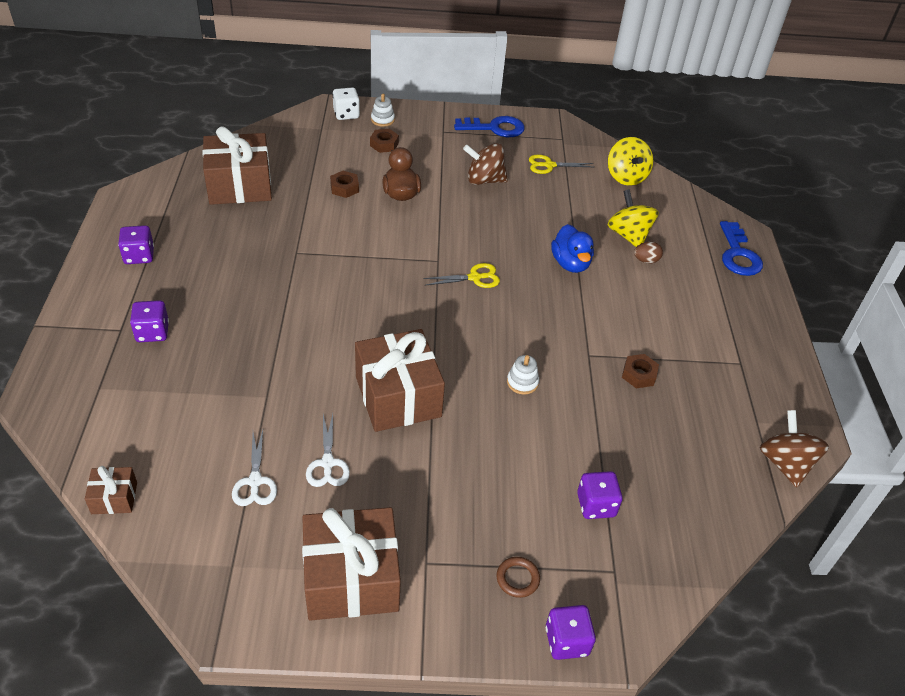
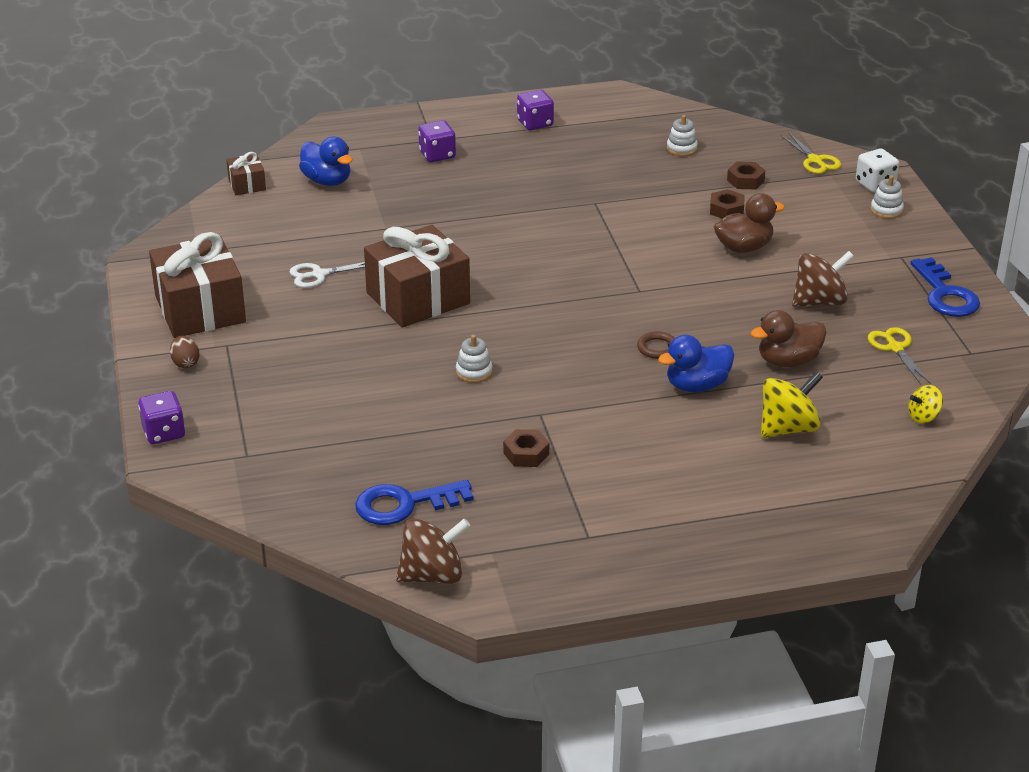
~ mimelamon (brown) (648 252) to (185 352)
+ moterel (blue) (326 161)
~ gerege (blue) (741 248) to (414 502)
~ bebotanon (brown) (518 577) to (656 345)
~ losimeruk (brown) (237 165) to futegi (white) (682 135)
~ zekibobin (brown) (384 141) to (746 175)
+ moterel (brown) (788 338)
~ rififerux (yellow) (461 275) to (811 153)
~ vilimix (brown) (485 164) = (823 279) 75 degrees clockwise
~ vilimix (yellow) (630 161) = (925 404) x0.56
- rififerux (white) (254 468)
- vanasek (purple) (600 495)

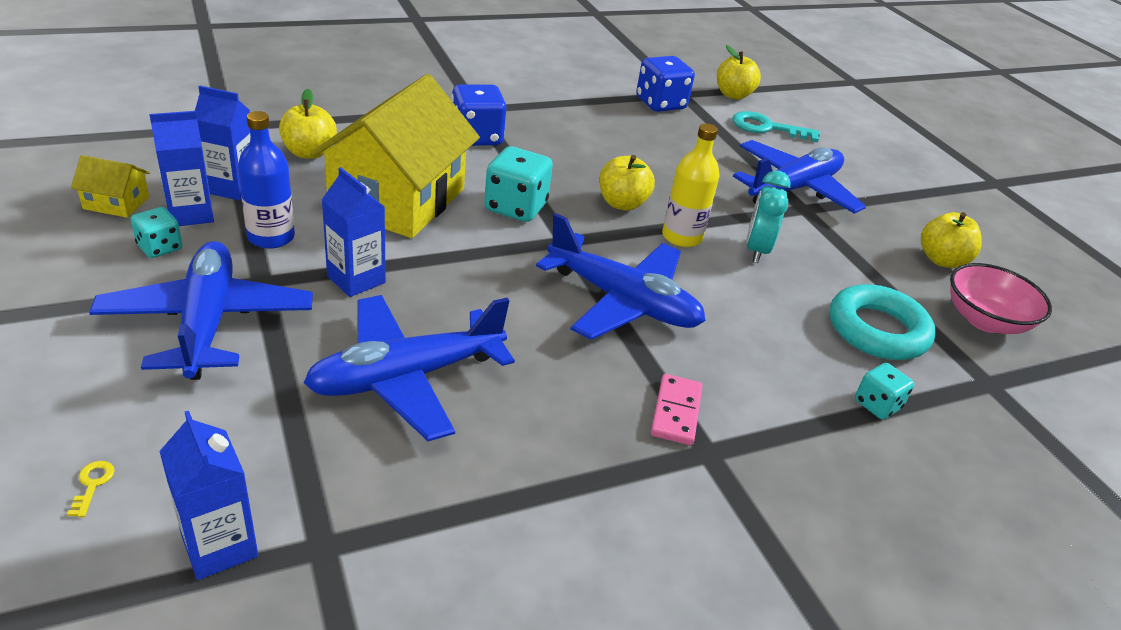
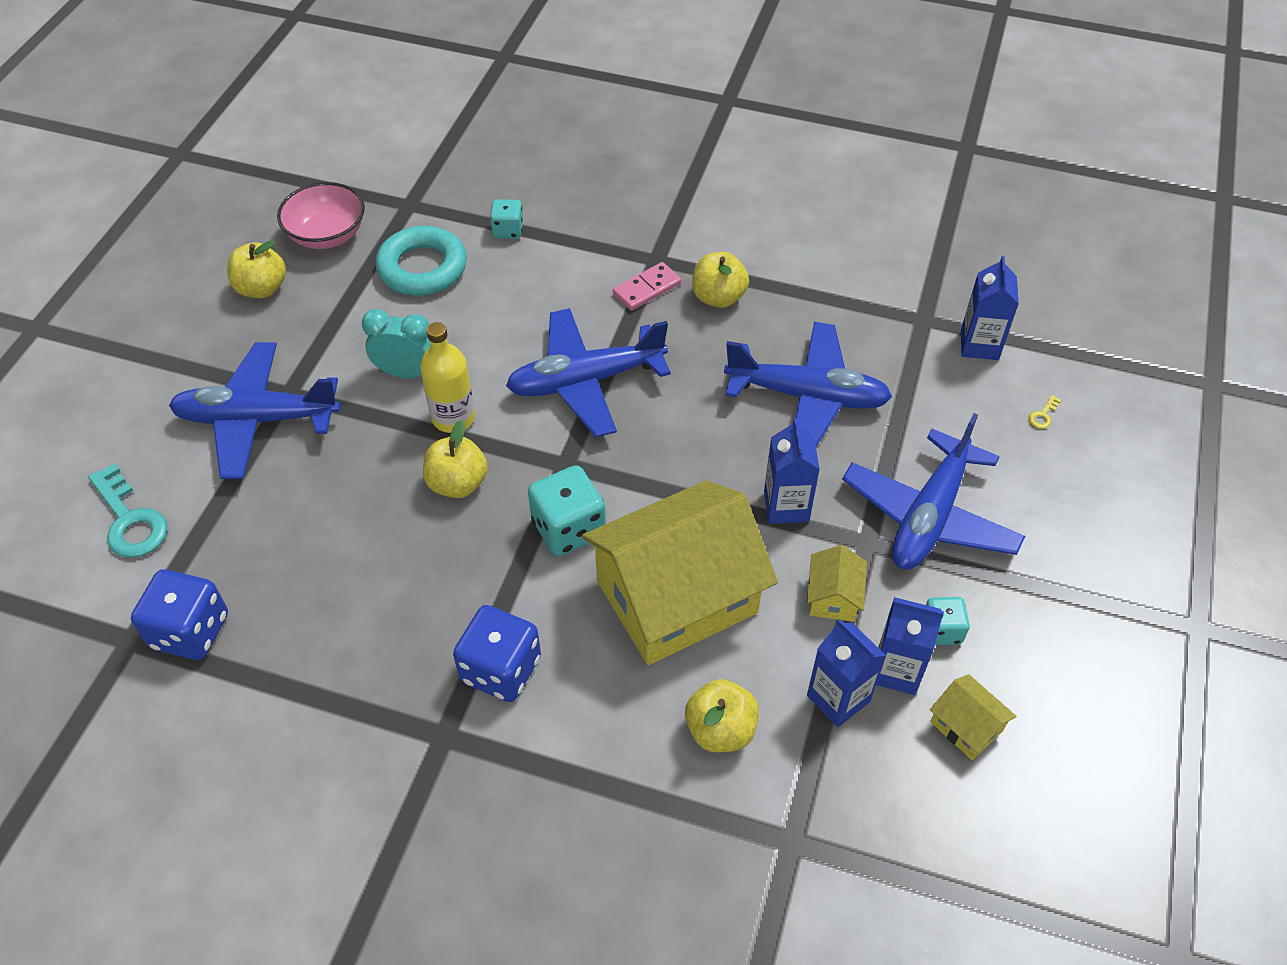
~ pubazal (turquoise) (768 217) = (396 343) 135 degrees counterclockwise
~ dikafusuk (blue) (621 276) = (588 372) 90 degrees counterclockwise
~ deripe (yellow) (739 72) to (720 280)
~ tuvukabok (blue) (266 180) to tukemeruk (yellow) (837 583)

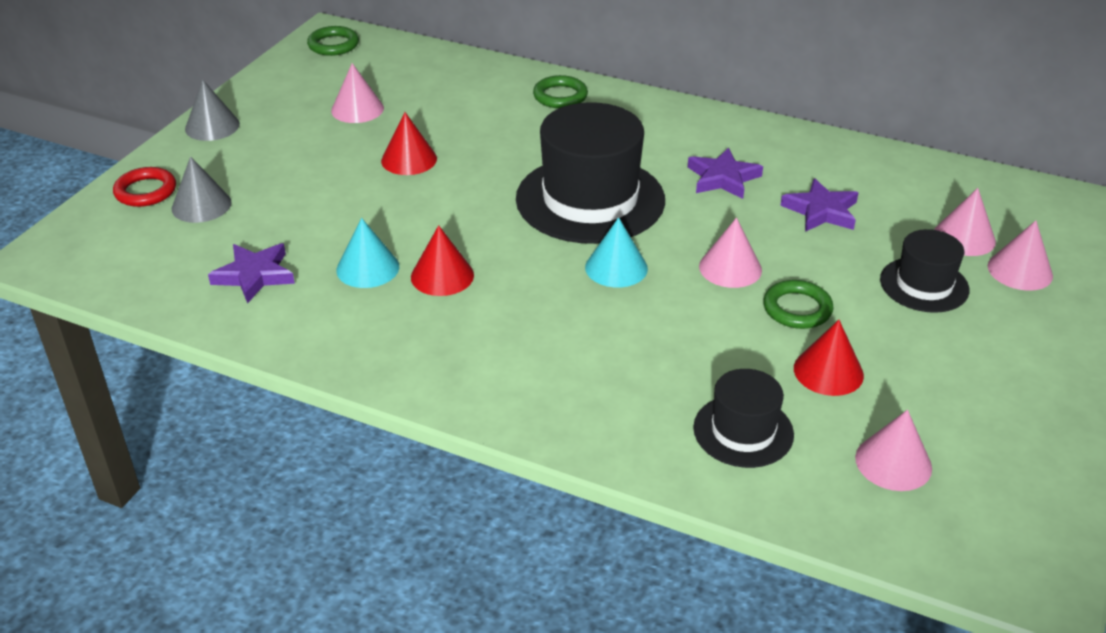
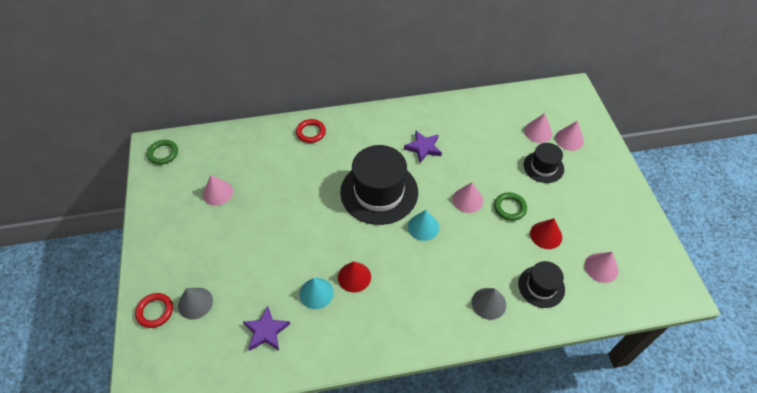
~ bebotanon (green) (560 91) to bebotanon (red) (311 131)
~ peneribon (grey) (212 110) to (489 304)
- peneribon (red) (409 143)
- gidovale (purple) (819 205)

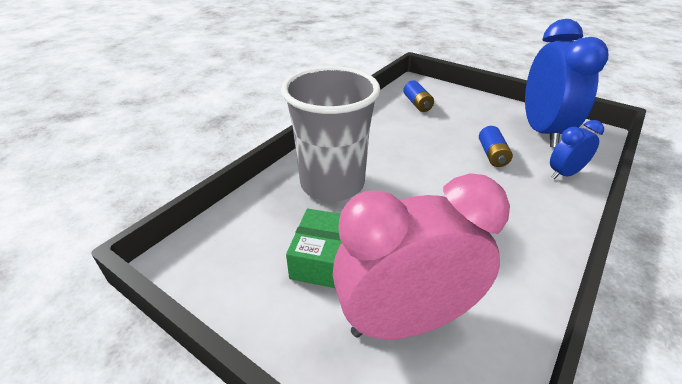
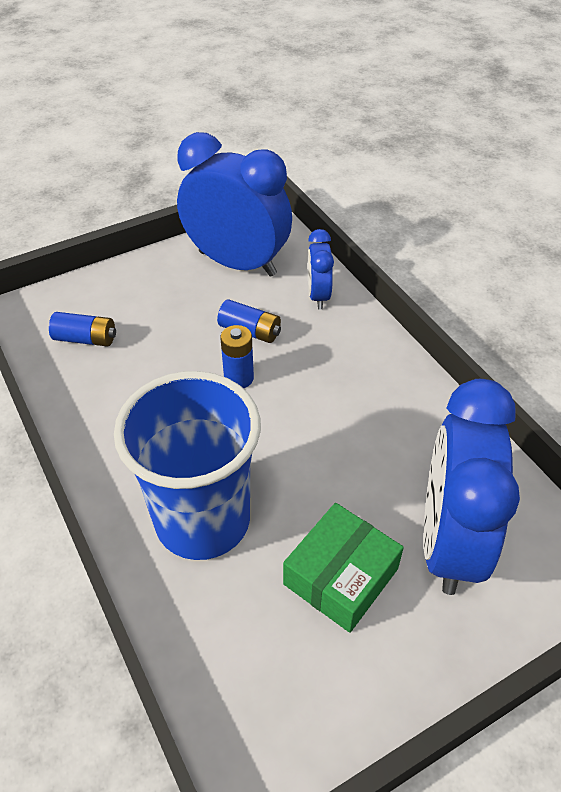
~ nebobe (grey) (330 134) to nebobe (blue) (187 465)
+ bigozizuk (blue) (237 356)
~ pubazal (pink) (421 256) to pubazal (blue) (472 487)

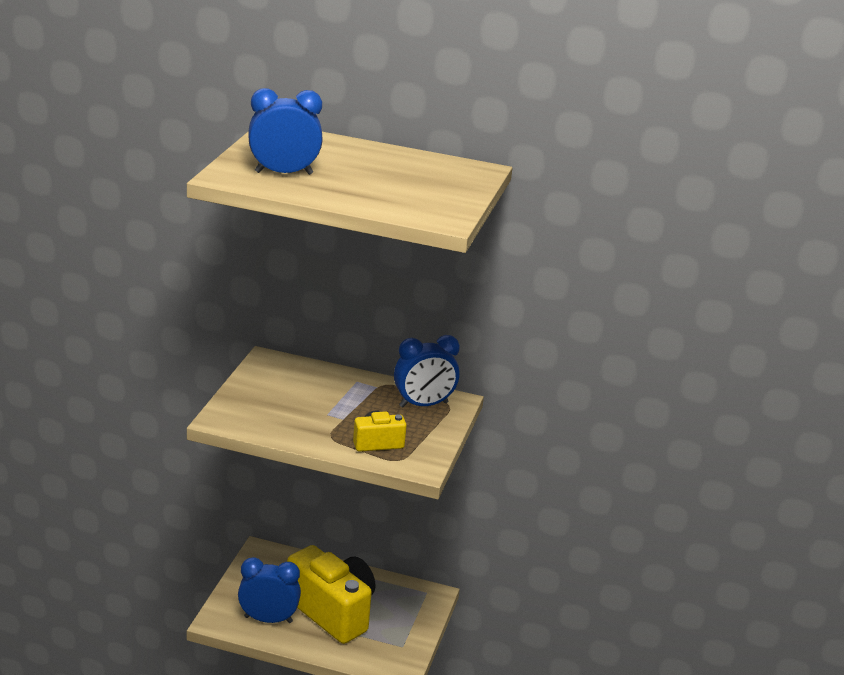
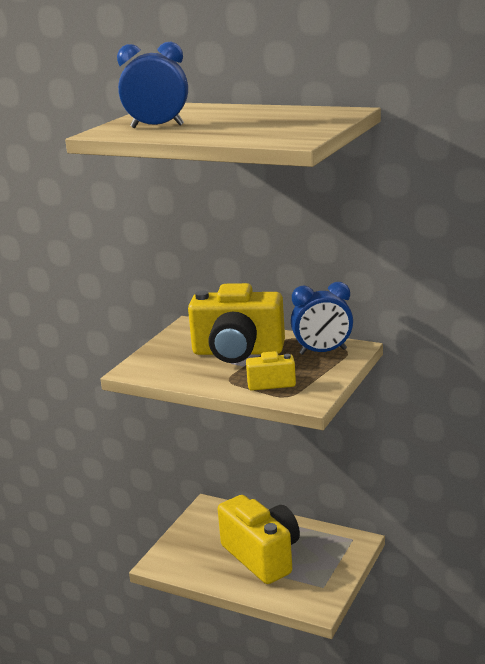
+ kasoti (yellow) (236 323)
- pubazal (blue) (269 590)

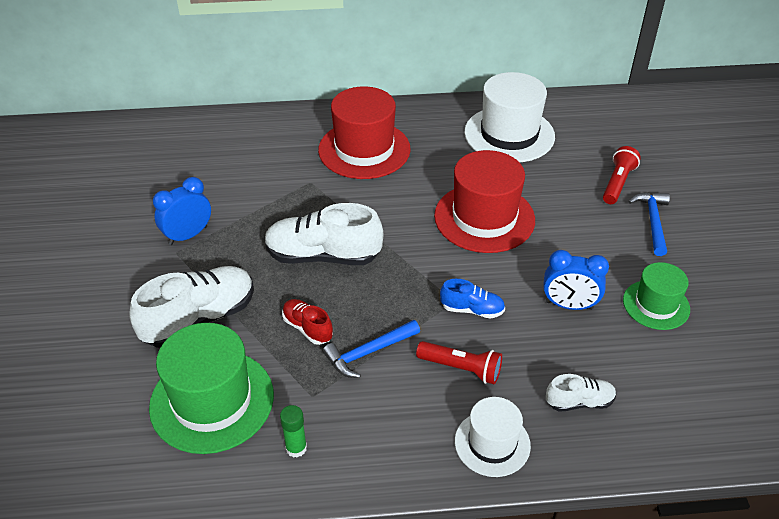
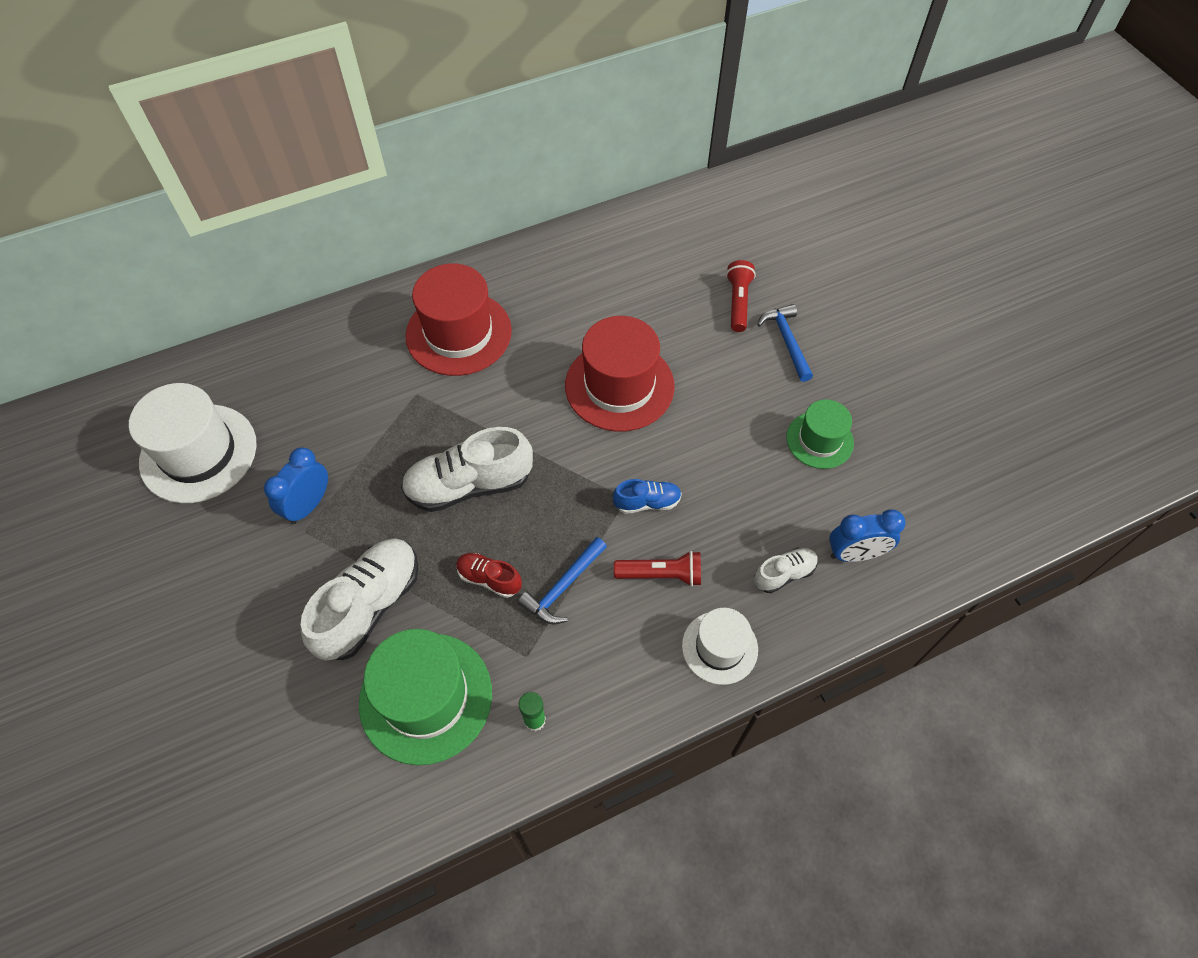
~ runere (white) (509 117) to (193 443)
~ pubazal (blue) (576 280) to (867 535)

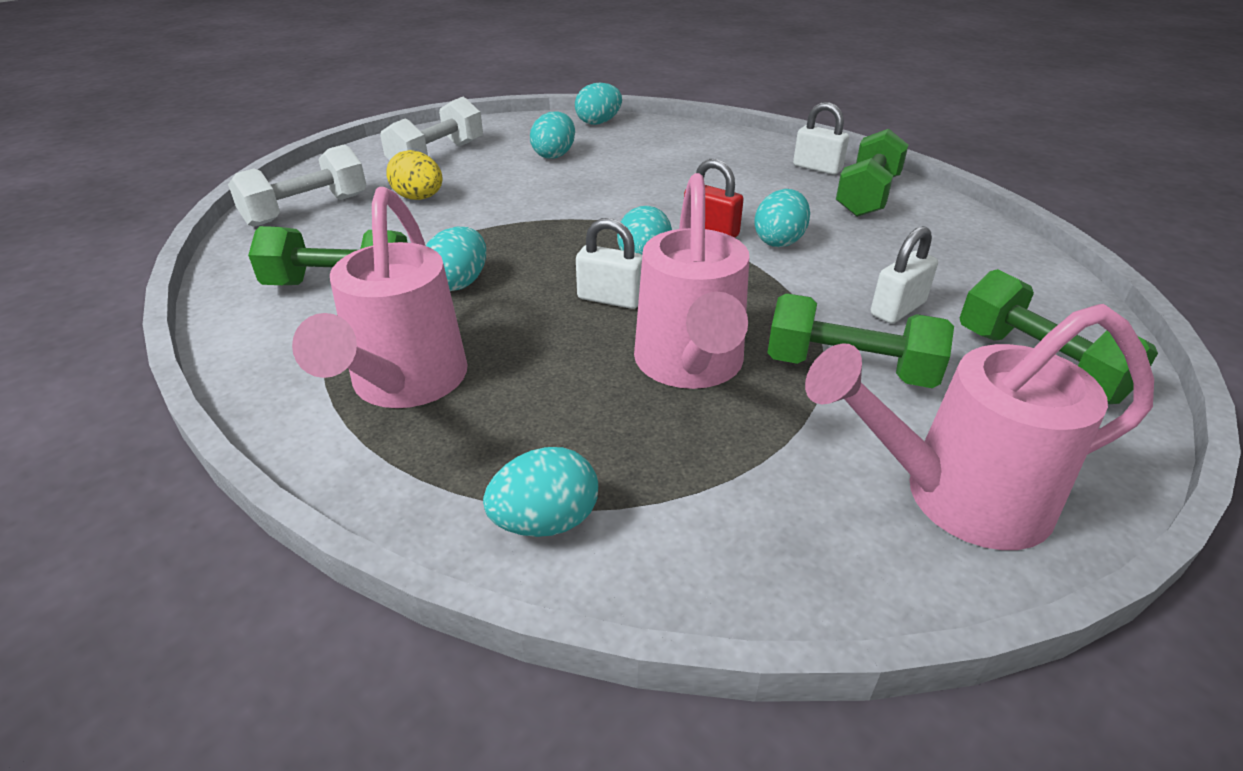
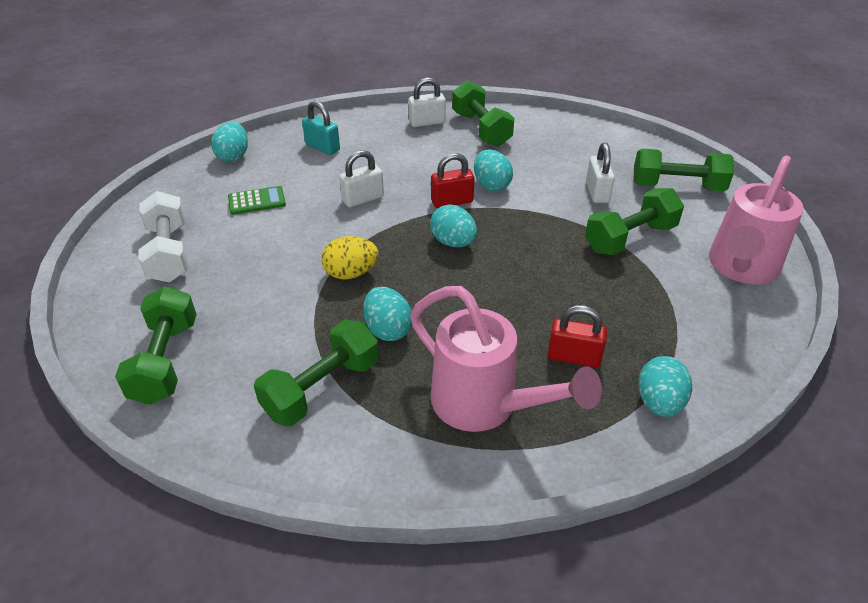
~ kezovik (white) (297 186) to kezovik (green) (155 345)
~ mimelamon (turquoise) (552 135) to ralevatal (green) (257 200)
+ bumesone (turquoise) (321 128)
~ mimelamon (yellow) (414 175) to (349 257)
~ bumesone (white) (609 263) to (361 178)
+ bumesone (red) (577 336)
- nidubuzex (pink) (691 281)

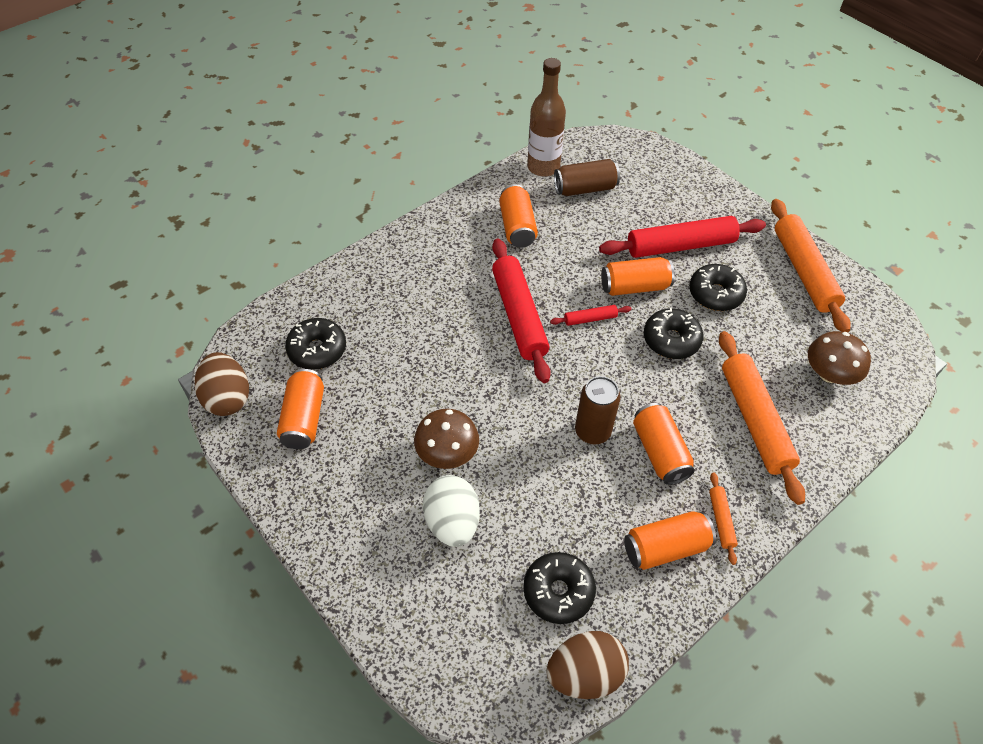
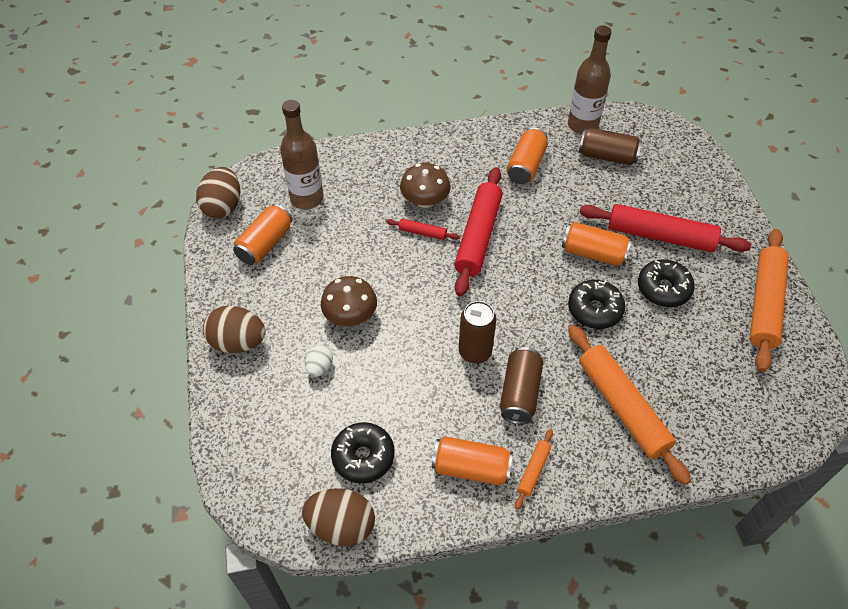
+ mimelamon (brown) (234 329)
~ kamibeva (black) (315 344) to tuvukabok (brown) (302 154)
~ mimelamon (white) (451 511) = (319 361) x0.55
~ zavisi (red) (591 315) to (423 229)
~ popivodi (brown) (839 358) to (425 185)
~ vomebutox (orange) (664 444) to vomebutox (brown) (521 385)
~ zavisi (orange) (762 418) = (629 405) 45 degrees counterclockwise

